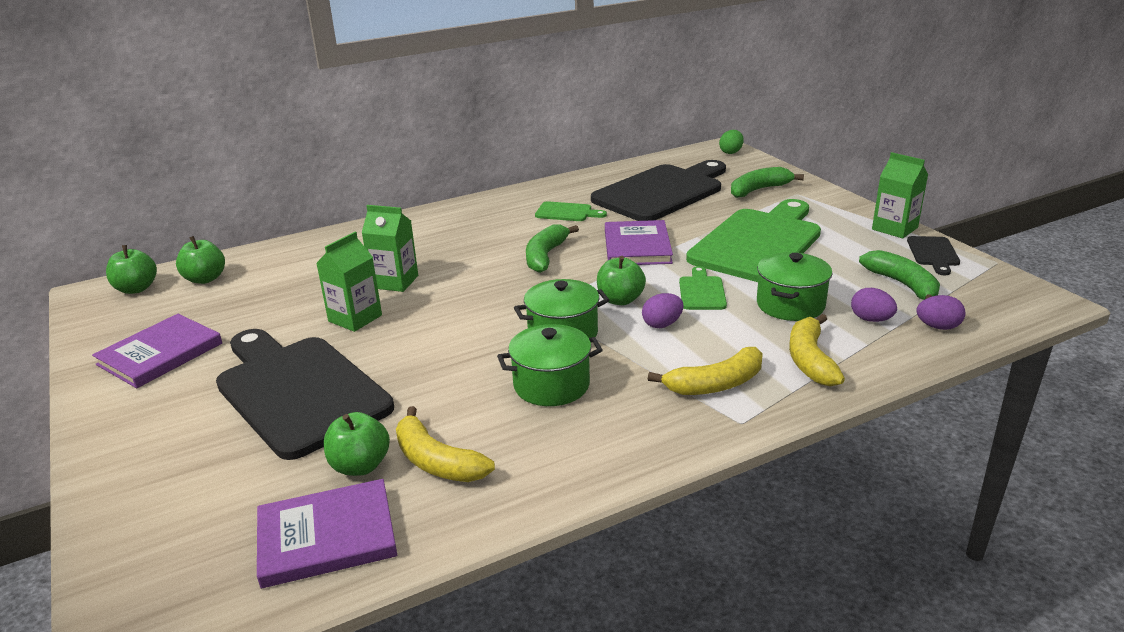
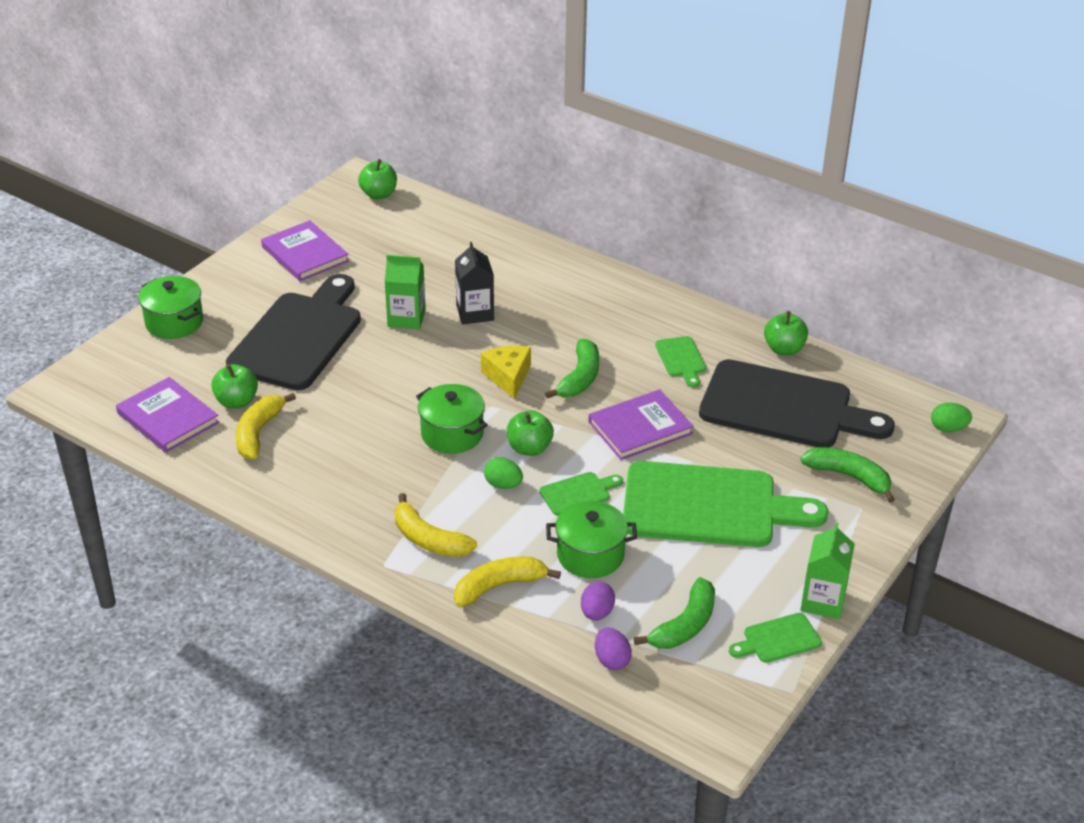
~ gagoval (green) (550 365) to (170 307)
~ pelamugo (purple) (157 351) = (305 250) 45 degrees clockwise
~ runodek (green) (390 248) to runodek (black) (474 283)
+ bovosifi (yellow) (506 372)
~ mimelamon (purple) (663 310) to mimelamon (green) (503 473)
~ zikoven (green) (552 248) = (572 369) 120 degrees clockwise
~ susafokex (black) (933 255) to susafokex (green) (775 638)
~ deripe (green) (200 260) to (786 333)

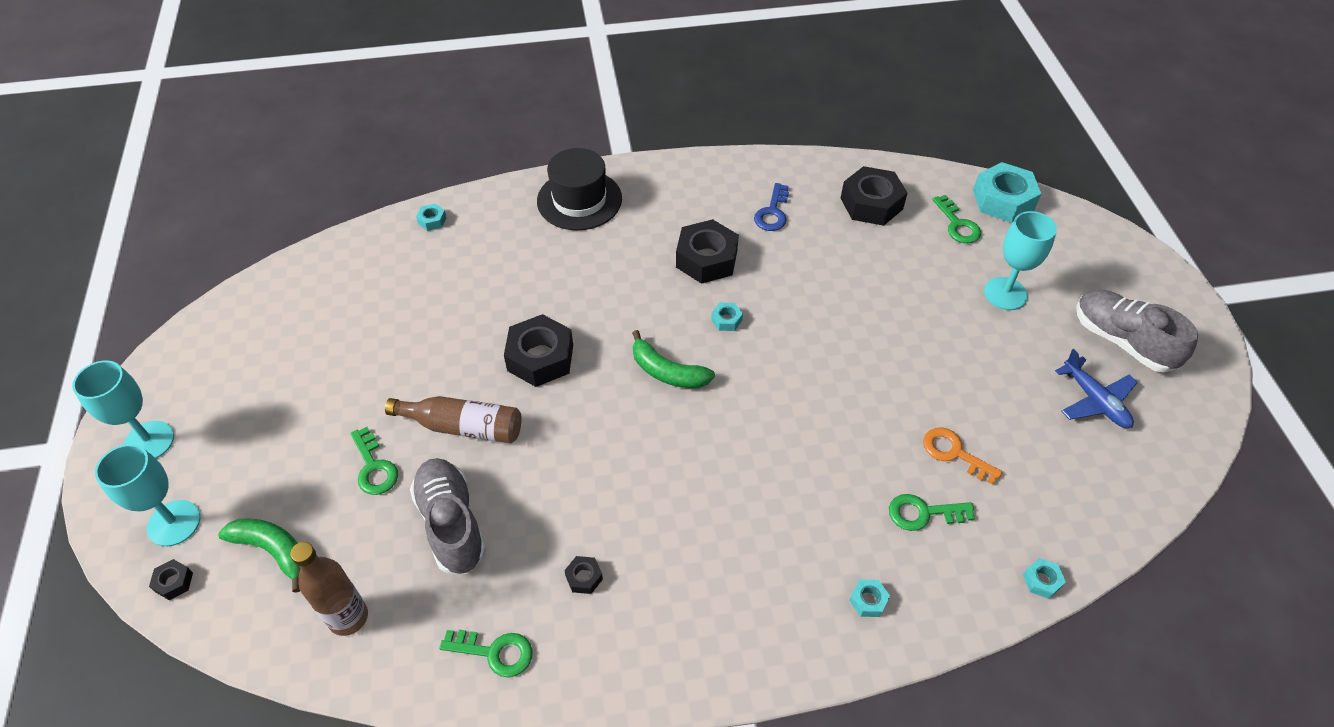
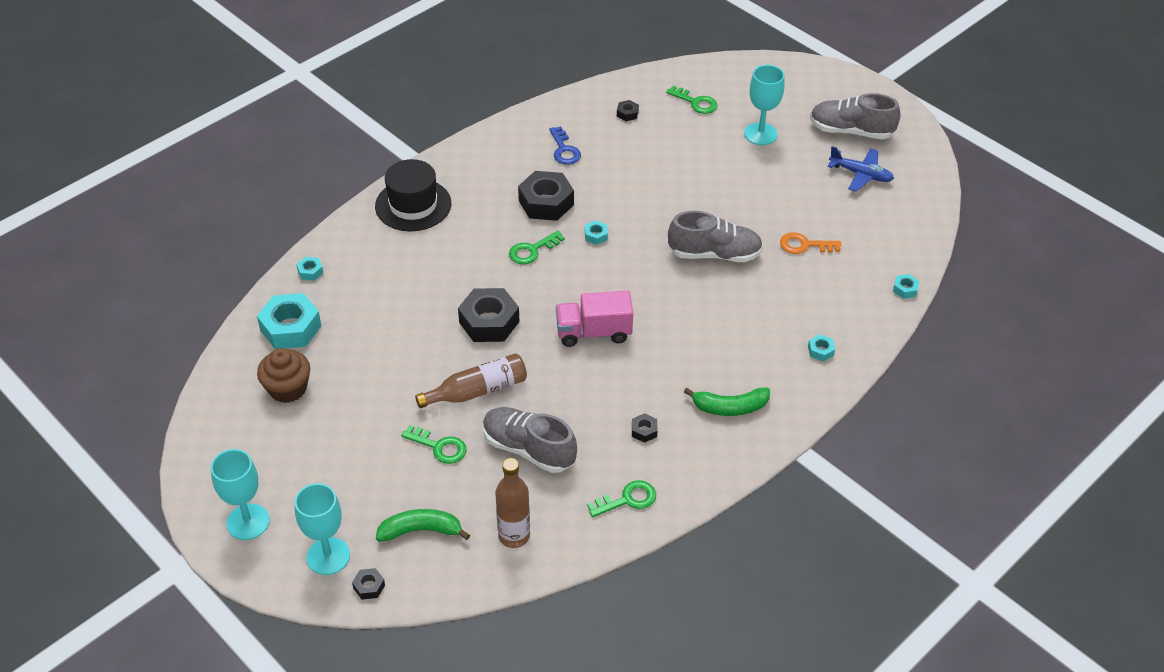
~ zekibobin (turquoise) (1007 192) to (289 321)
+ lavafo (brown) (283 375)
~ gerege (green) (932 512) to (537 247)
+ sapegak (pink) (594 319)
~ zekibobin (black) (874 196) = (628 110) x0.45
+ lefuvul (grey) (715 236)
~ zikoven (green) (673 359) to (727 401)

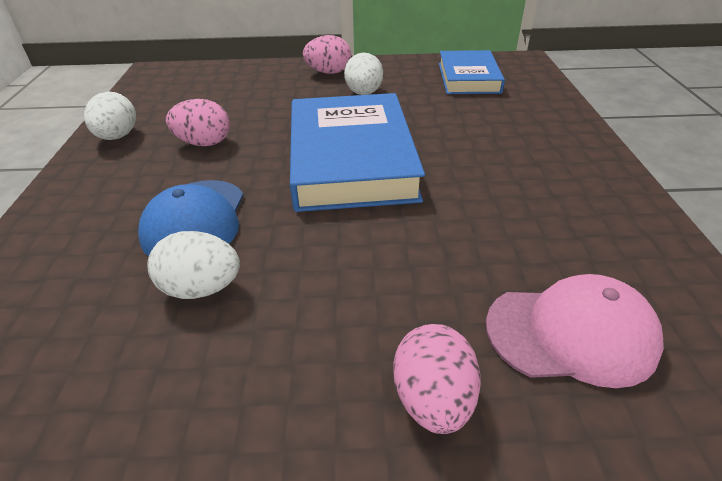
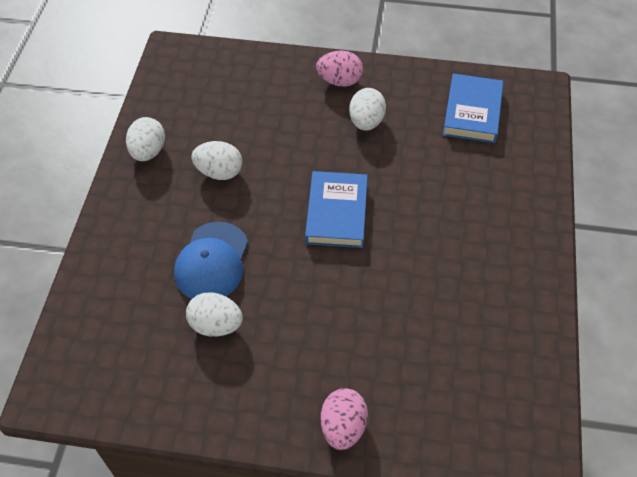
~ mimelamon (pink) (198 122) to mimelamon (white) (216 160)
~ pelamugo (blue) (357 152) = (336 209) x0.60
- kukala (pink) (575 331)

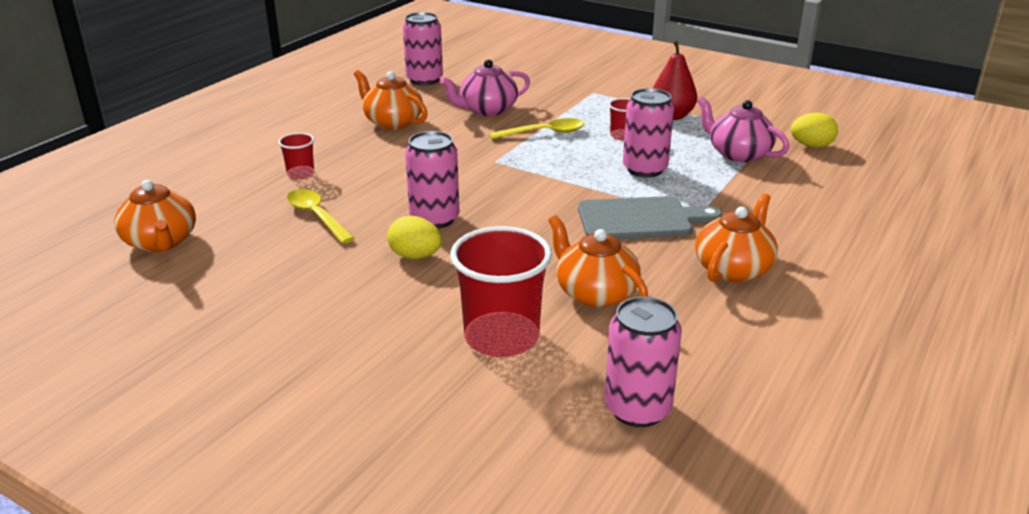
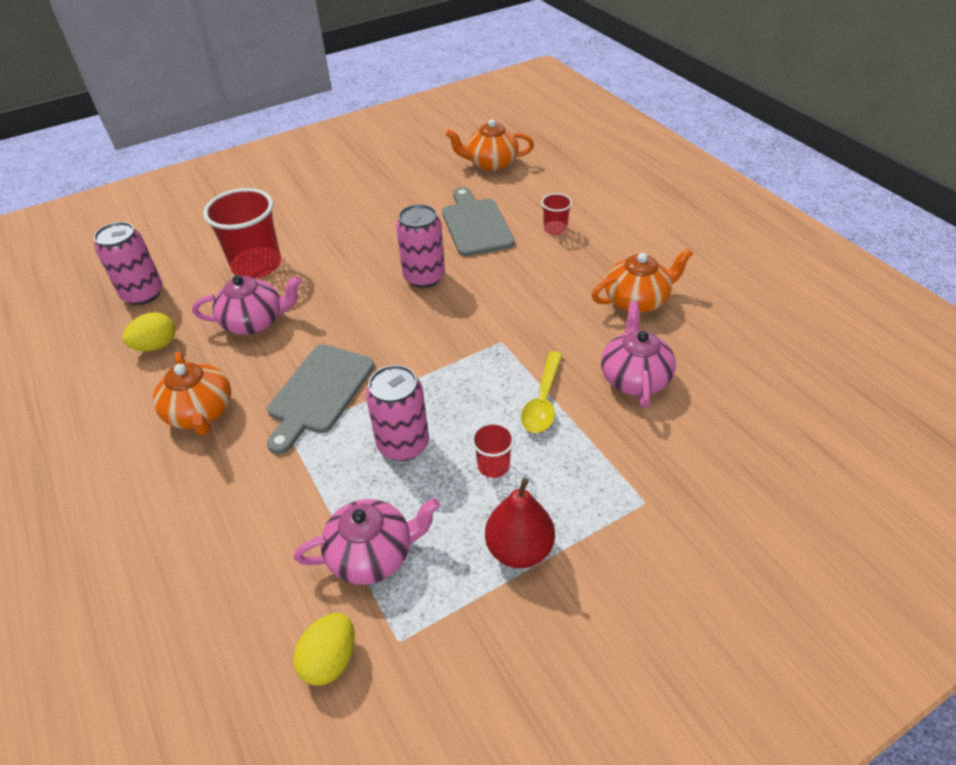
~ mimelamon (yellow) (414 237) to (148 331)
~ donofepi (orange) (598 261) to donofepi (pink) (246 305)
~ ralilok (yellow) (321 216) to susafokex (grey) (478 221)
- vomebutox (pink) (423 49)

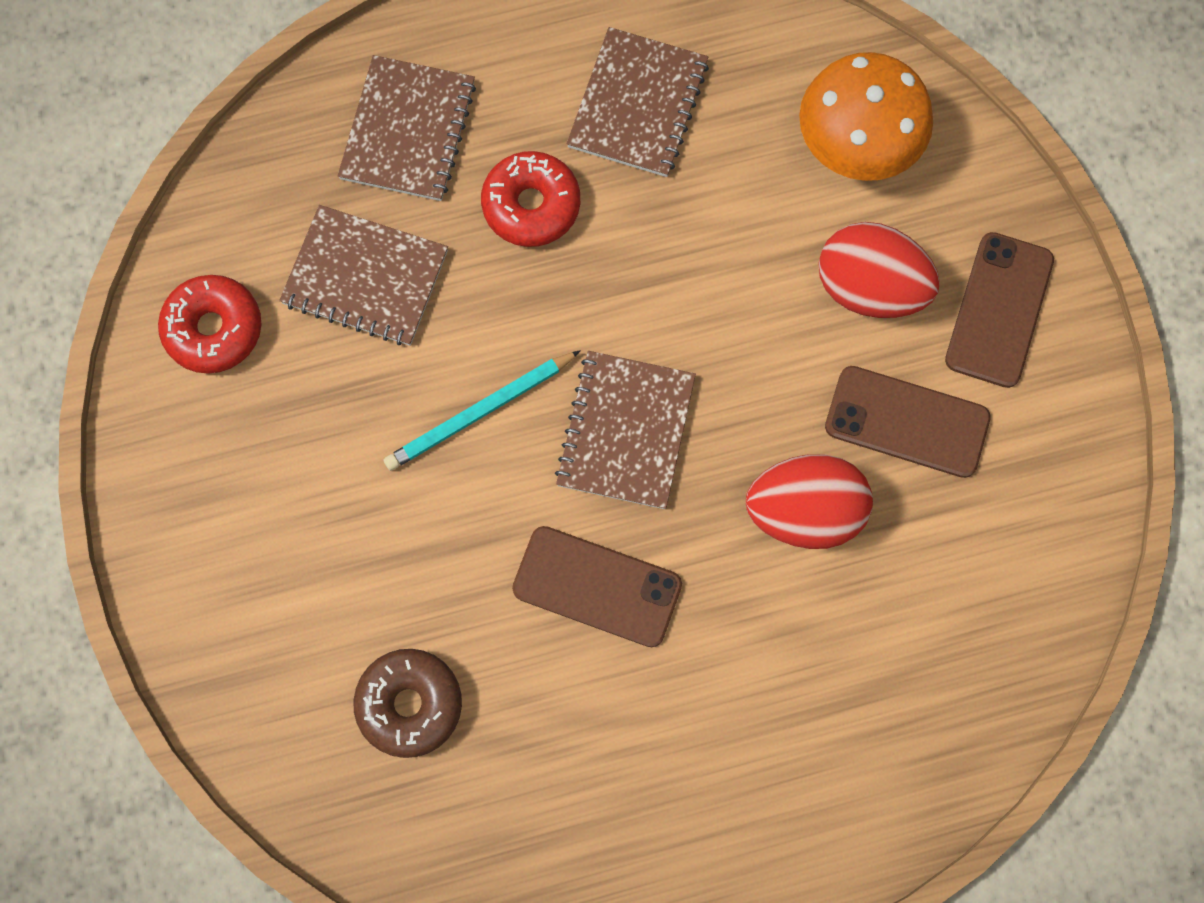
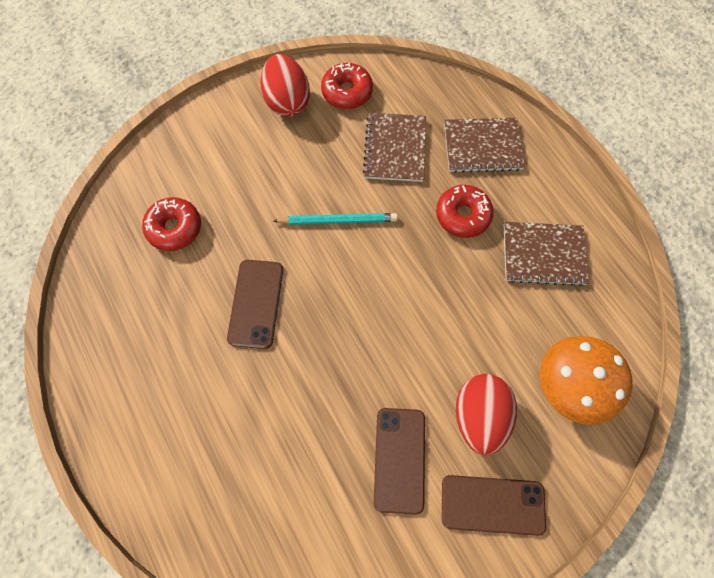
~ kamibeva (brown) (407 703) to kamibeva (red) (171 224)
~ mimelamon (red) (809 501) to (285 85)
~ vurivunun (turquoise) (482 410) = (336 219) 135 degrees clockwise
- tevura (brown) (625 430)

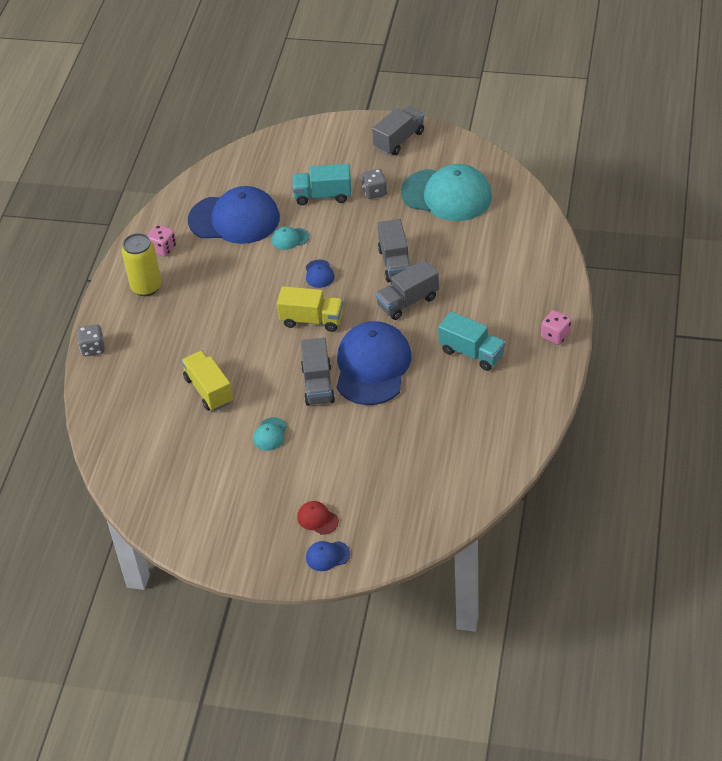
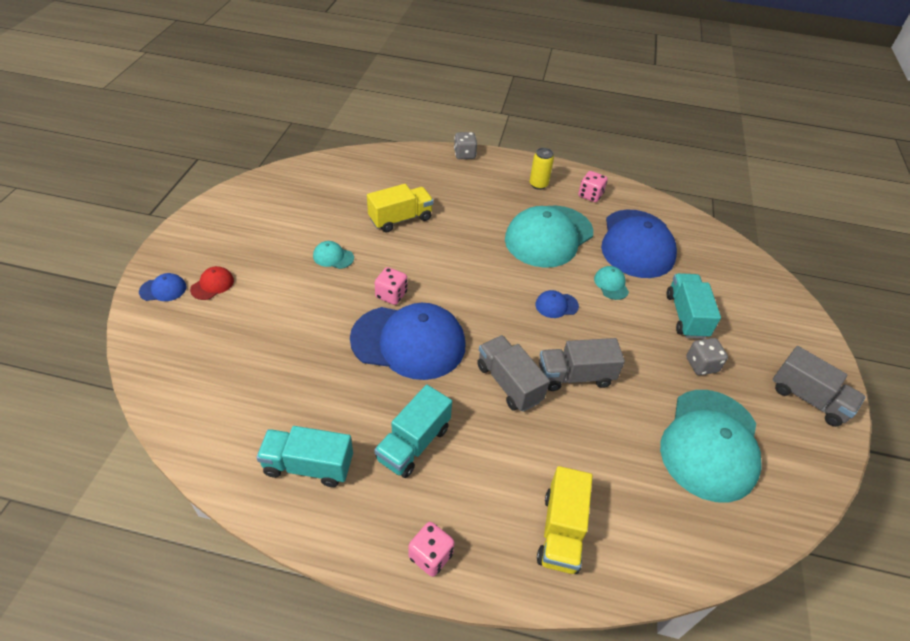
~ kukala (blue) (328 556) = (163 287) 90 degrees clockwise
+ sapegak (turquoise) (304 456)
~ sapegak (grey) (318 372) to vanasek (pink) (391 286)
+ kukala (turquoise) (549 236)
~ vomebutox (yellow) (142 264) = (542 169) x0.65
~ sapegak (yellow) (310 309) to (565 520)

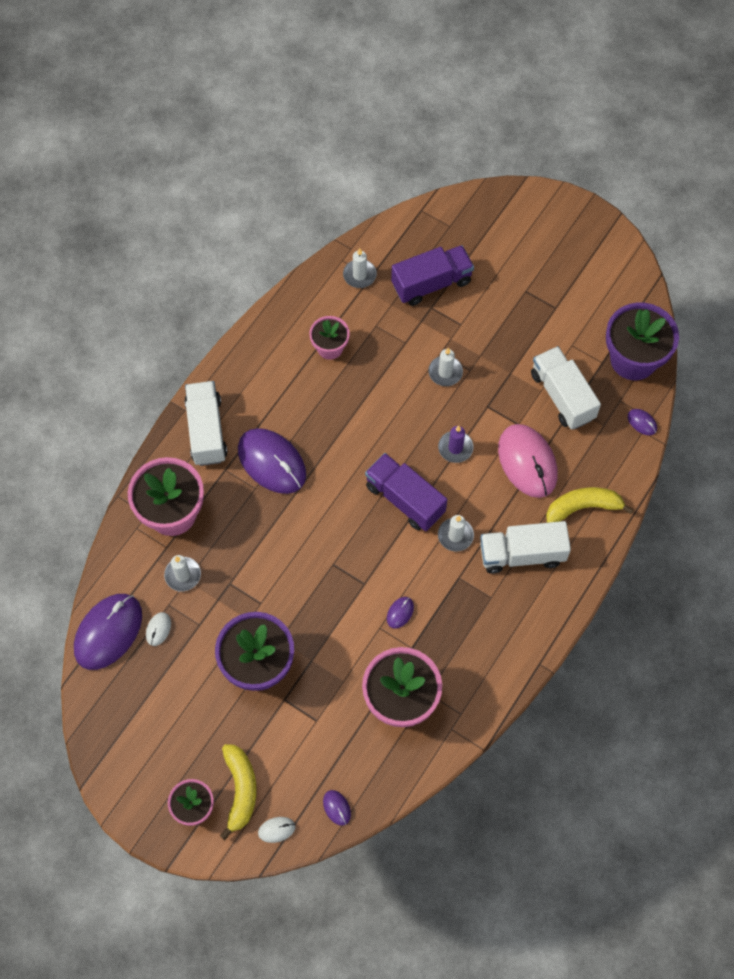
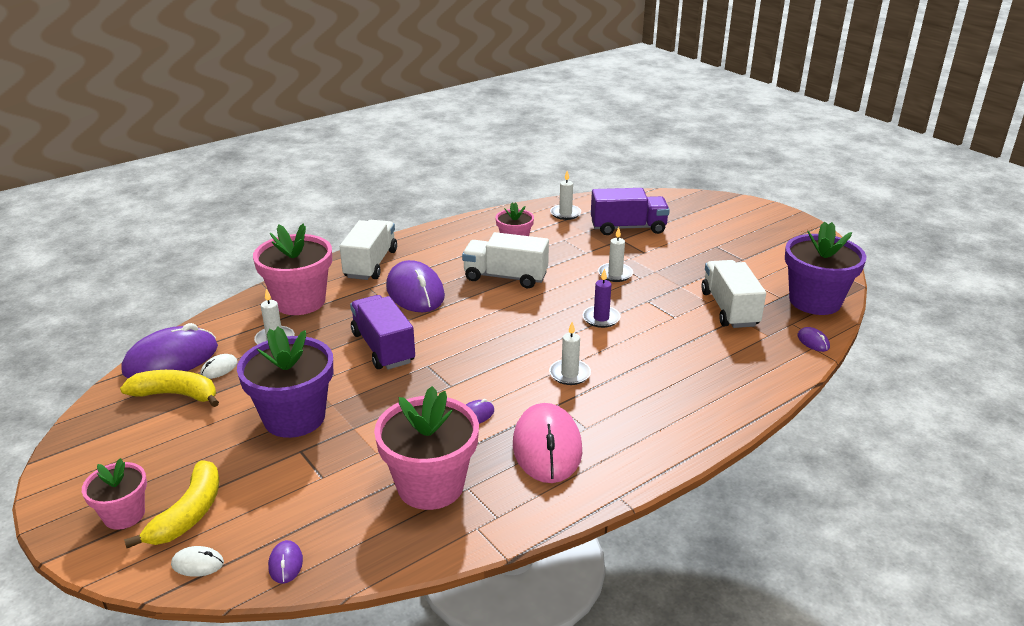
~ zikoven (yellow) (590 505) to (169 388)
~ sapegak (purple) (406 492) to (382 332)
~ sapegak (white) (525 547) to (505 260)
~ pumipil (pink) (528 461) to (547 443)

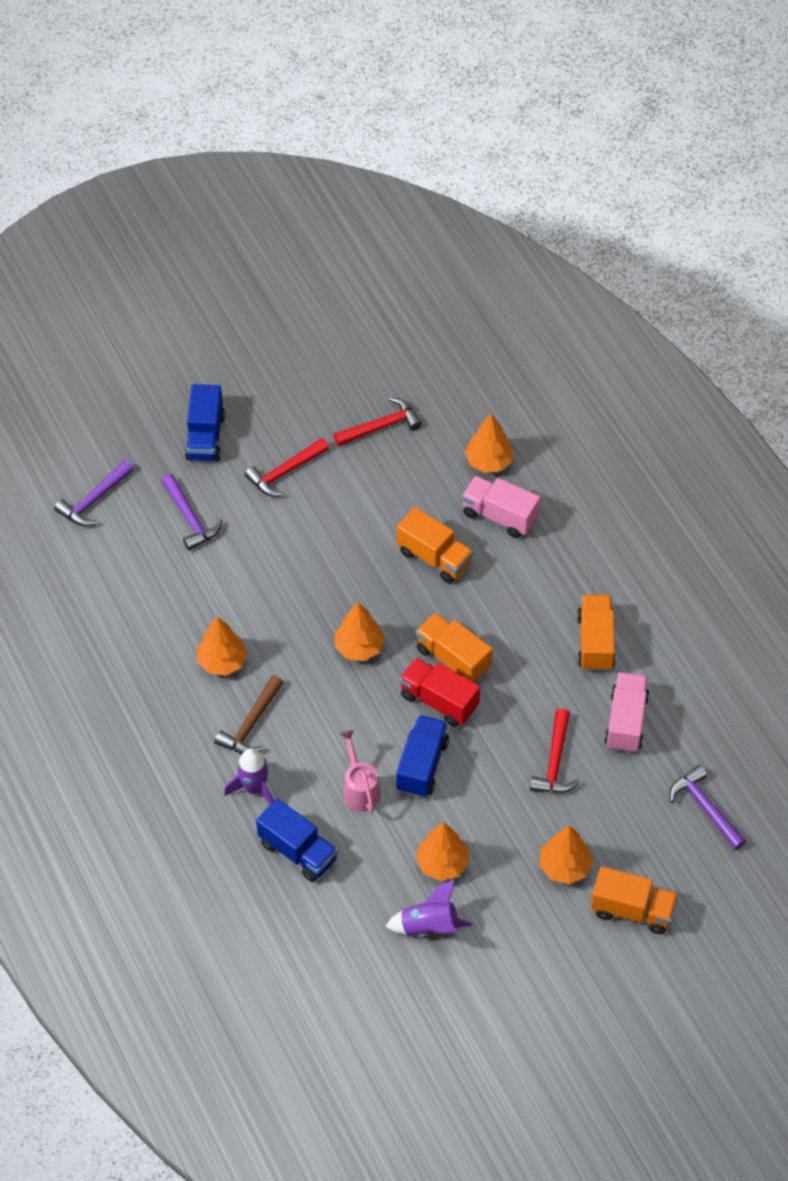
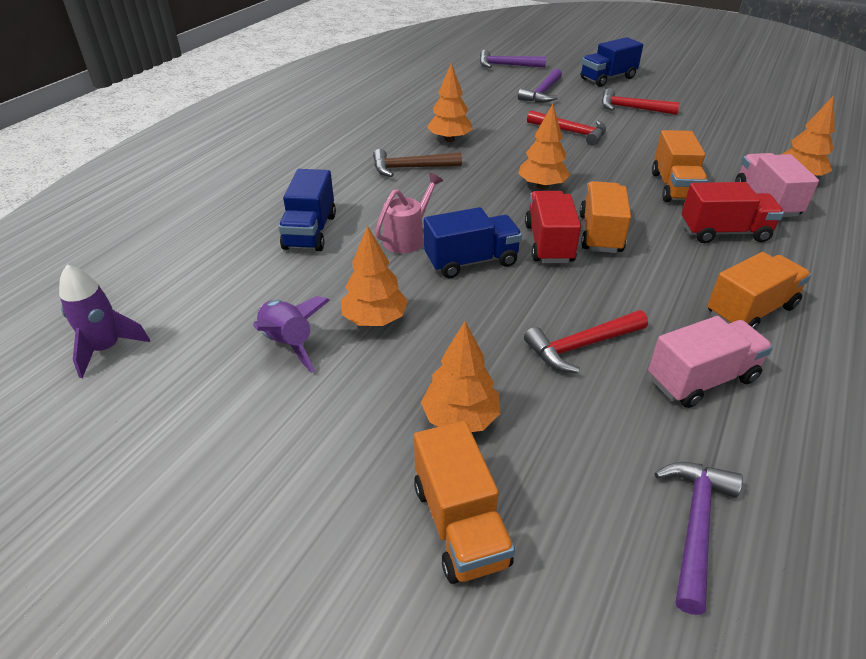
~ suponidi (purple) (249 776) to (104 321)
~ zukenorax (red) (378 421) to (566 128)
+ sapegak (red) (732 212)

